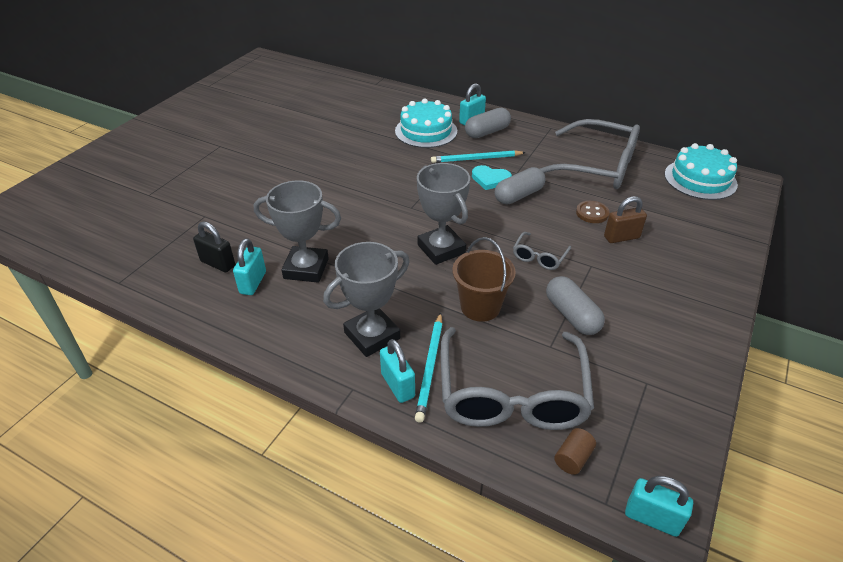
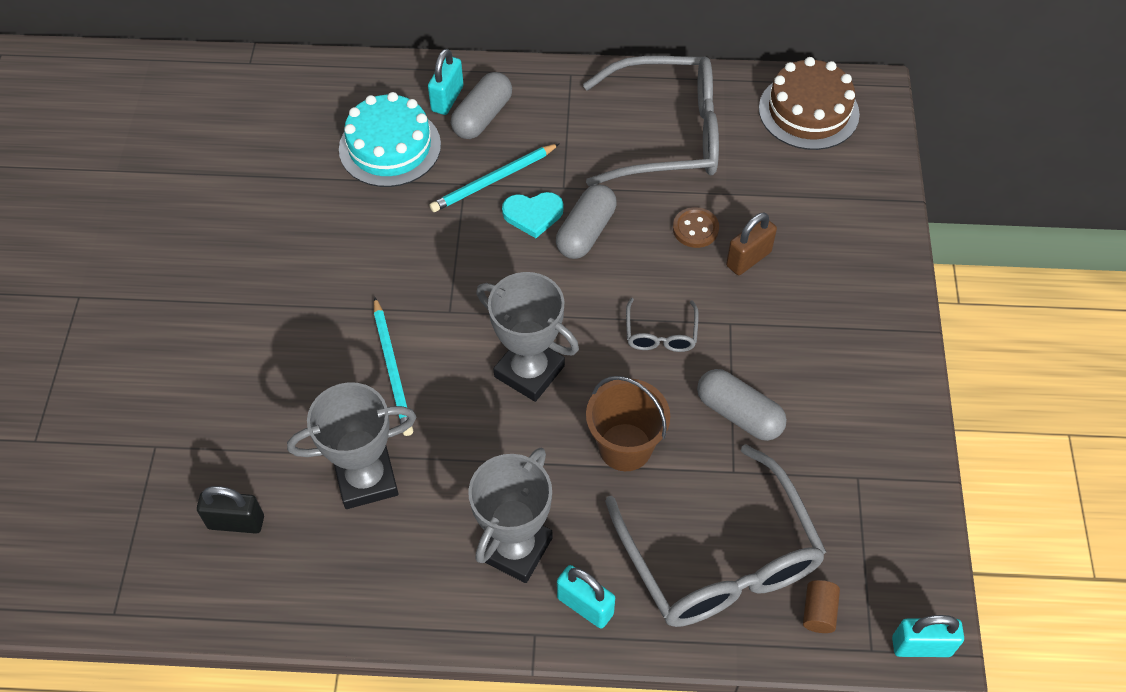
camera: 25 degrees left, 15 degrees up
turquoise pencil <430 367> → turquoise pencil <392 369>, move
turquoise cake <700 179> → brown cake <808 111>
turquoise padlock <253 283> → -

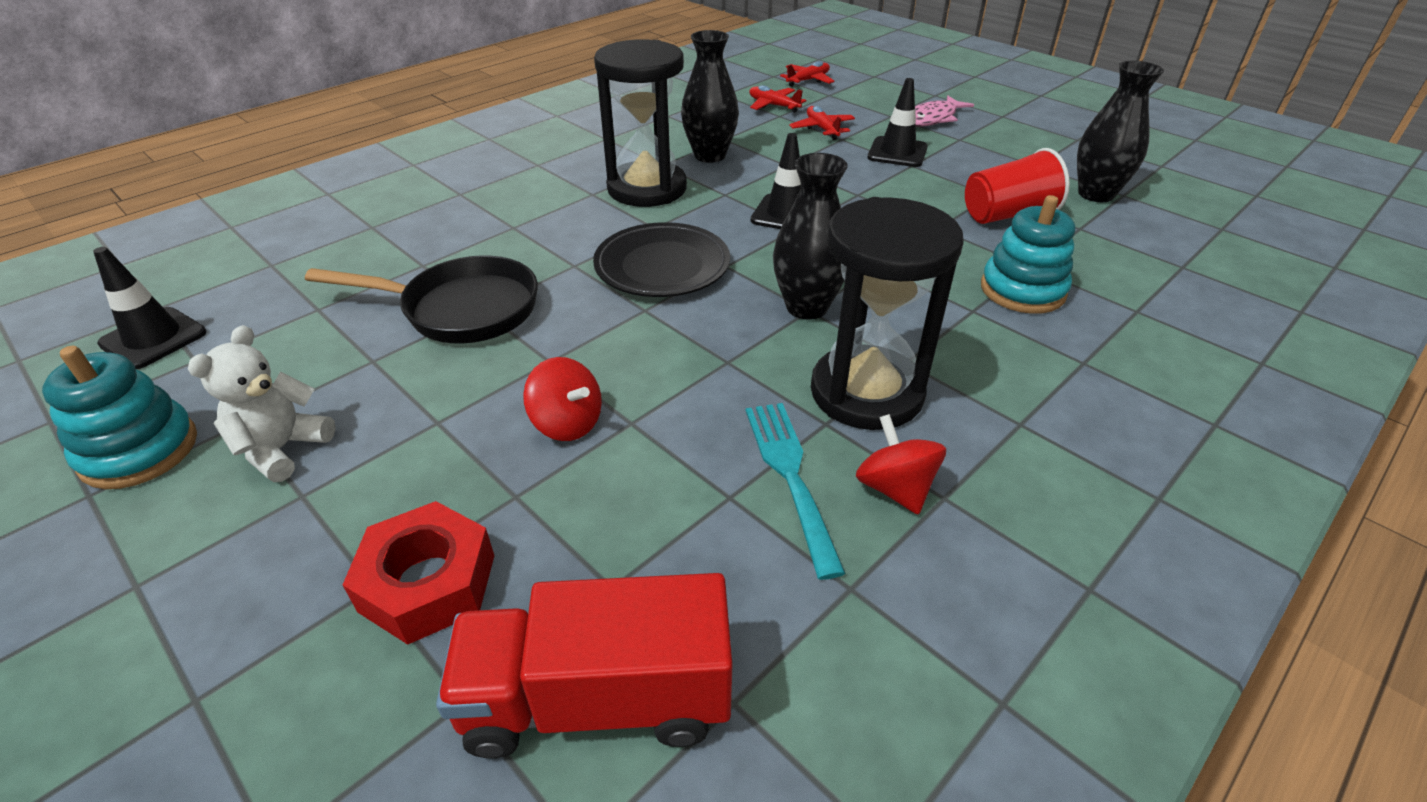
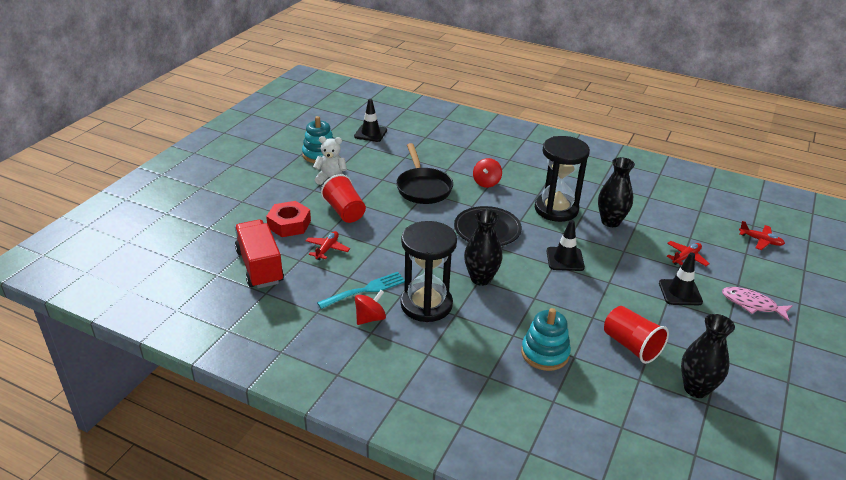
camera: 70 degrees right, 5 degrees down
red plane <773 105> → red plane <327 249>, move
- → red cup <345 211>
red spinning top <567 423> → red spinning top <486 182>, move

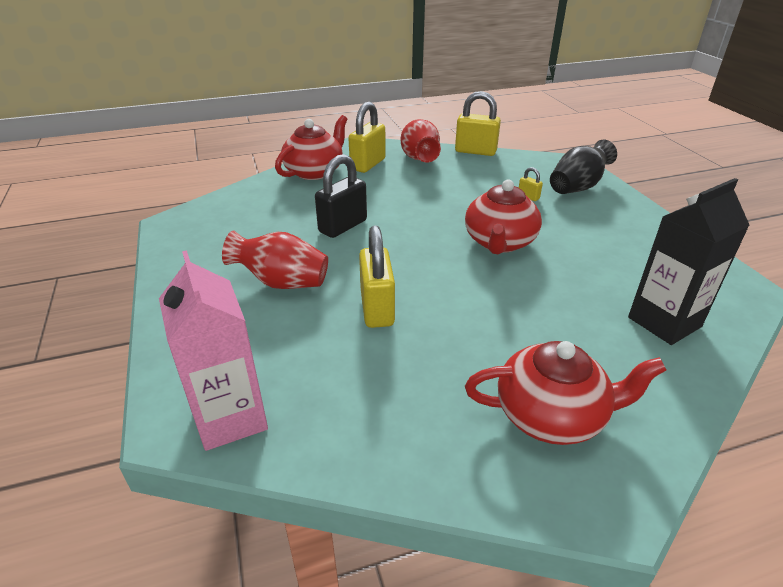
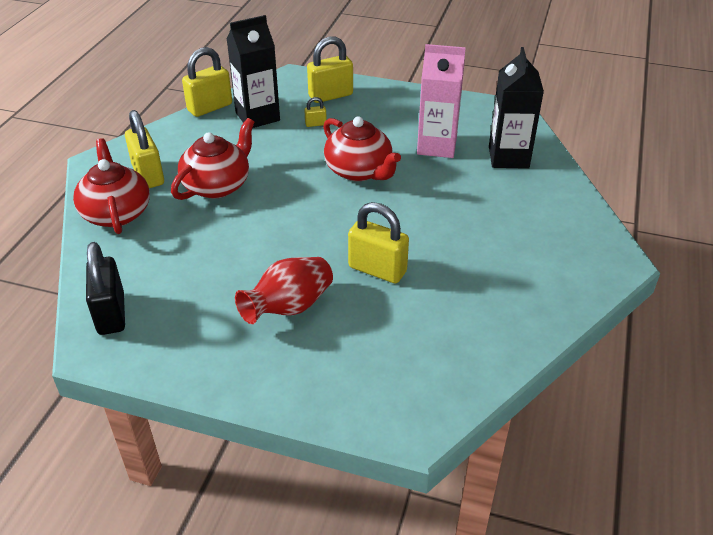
camera: 55 degrees left, 5 degrees up
black padlock <343 226> → black padlock <111 314>, move
red teapot <552 415> → red teapot <217 185>, move
- → black carton <257 117>
black vase <577 187> → yellow padlock <330 95>
pink carton <231 418> → pink carton <437 146>, move
red vase <419 158> → -

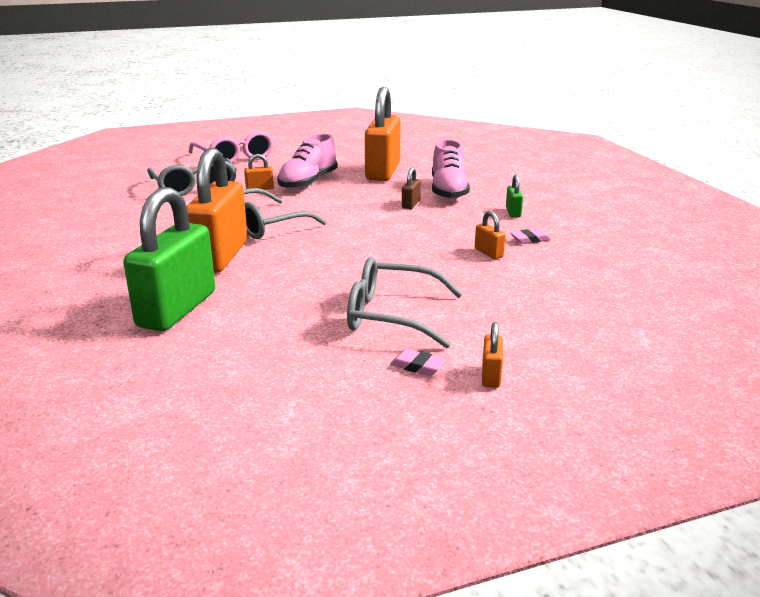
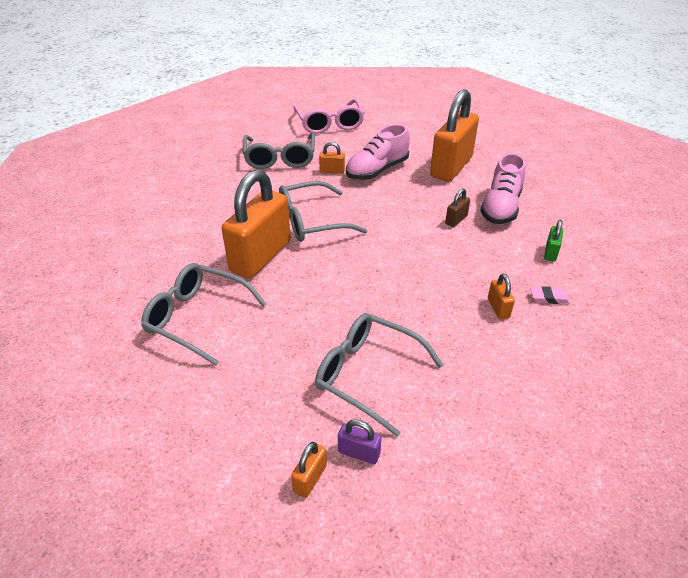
camera: 20 degrees right, 15 degrees up
green padlock <177 309> → grey glasses <197 318>
orange padlock <491 376> → orange padlock <310 478>, move
pink eraser <417 366> → purple padlock <359 453>

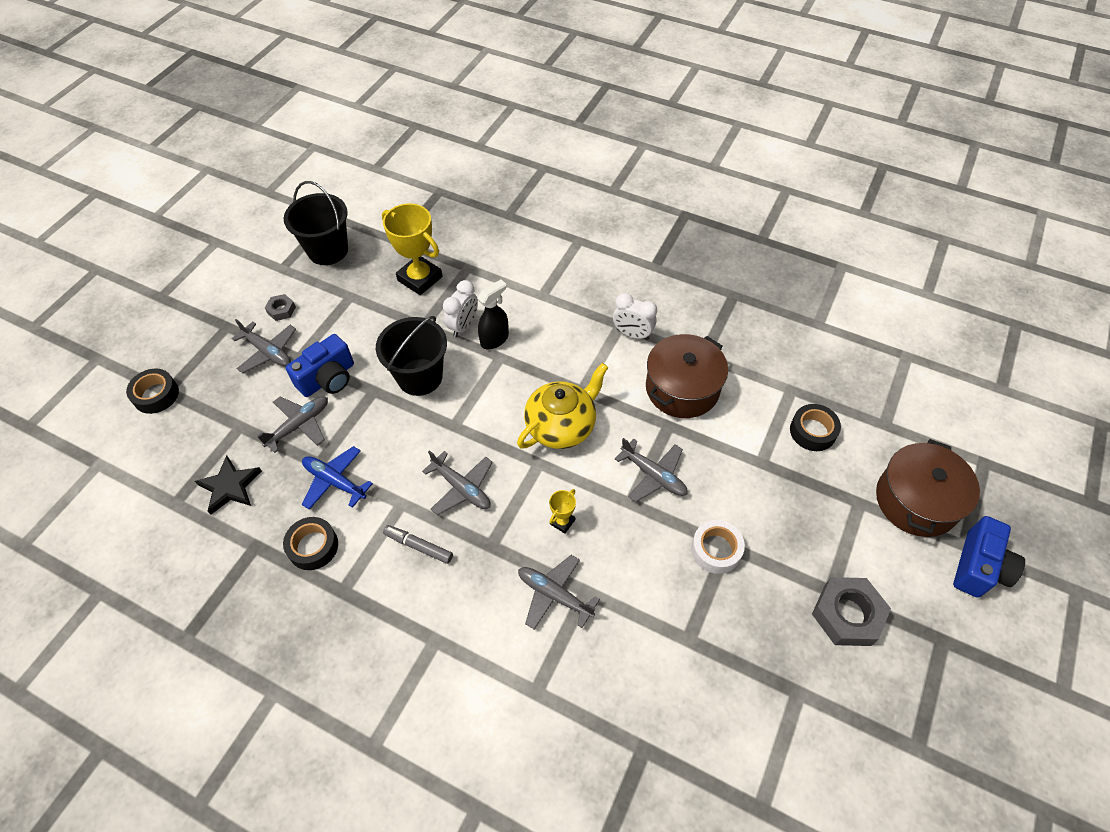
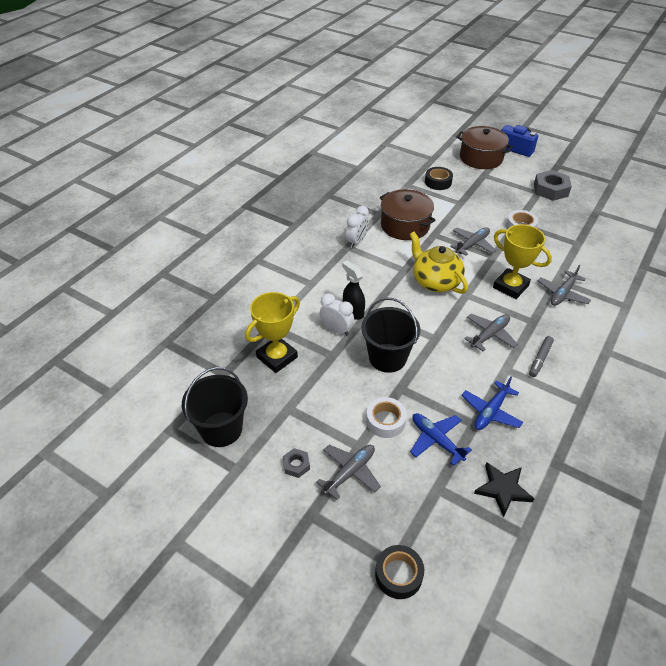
camera: 85 degrees left, 10 degrees down
blue camera <328 378> → white tape <385 421>
grey plane <299 425> → blue plane <436 440>
yellow trophy <562 522> → yellow trophy <510 286>, x2.13
black tape <313 546> → -

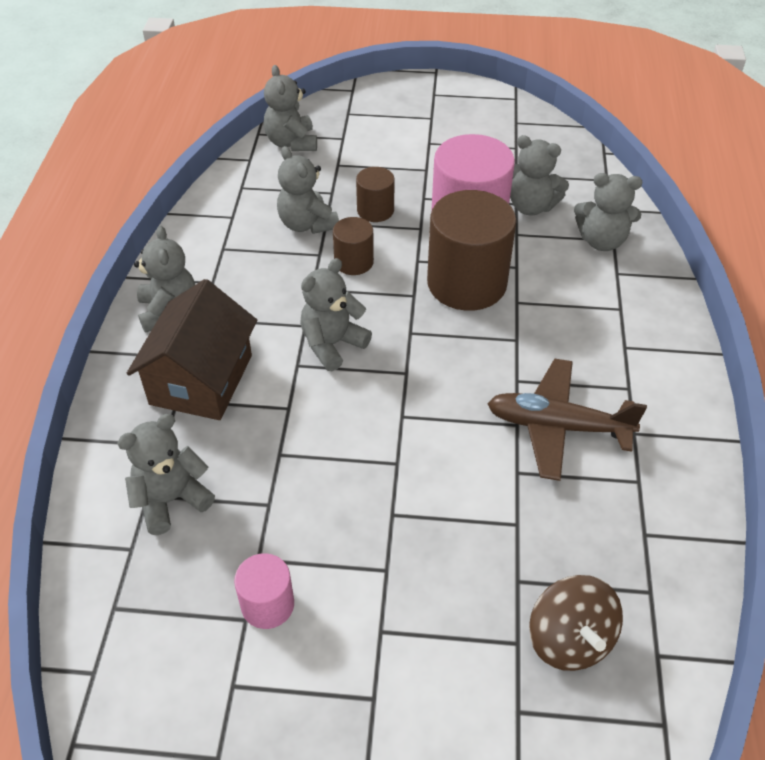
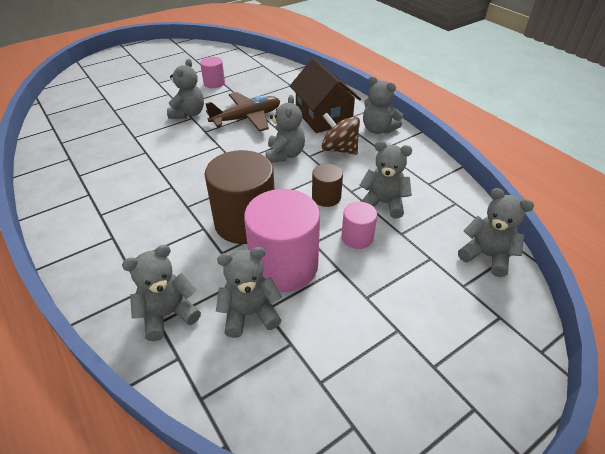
camera: 140 degrees right, 5 degrees down
grey teddy bear <171 500> → grey teddy bear <188 114>, move
brown plane <557 426> → brown plane <247 118>, move
brown spinning top <569 639> → brown spinning top <339 149>, move
brown cylinder <375 210> → pink cylinder <357 237>

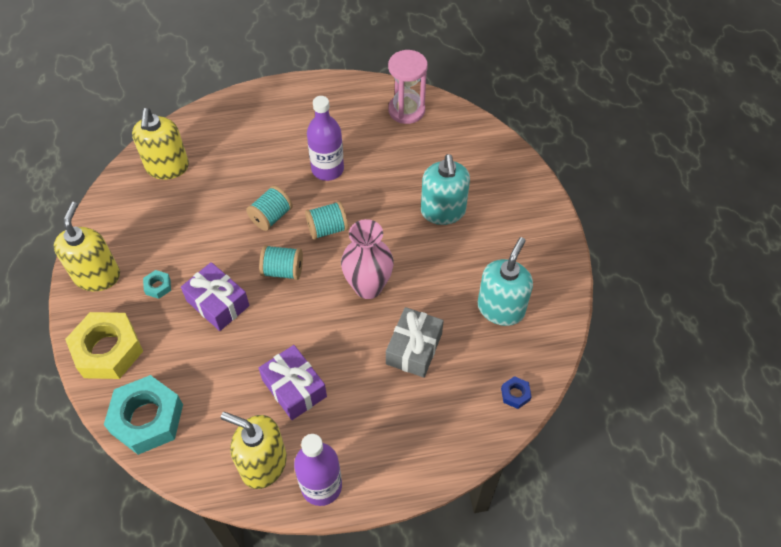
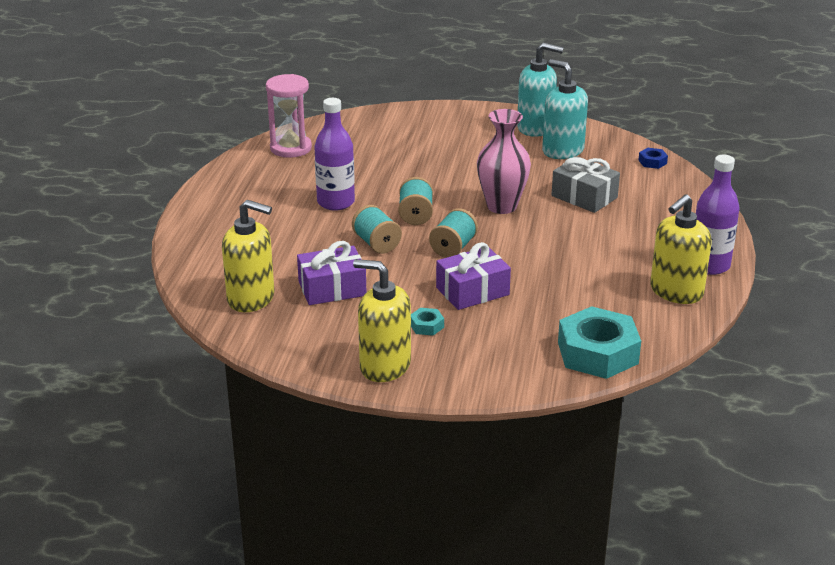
camera: 70 degrees left, 25 degrees down
purple gift <294 388> → purple gift <332 288>, move
turquoise soap dispenser <443 211> → turquoise soap dispenser <535 128>, move
yellow nut <108 350> → -

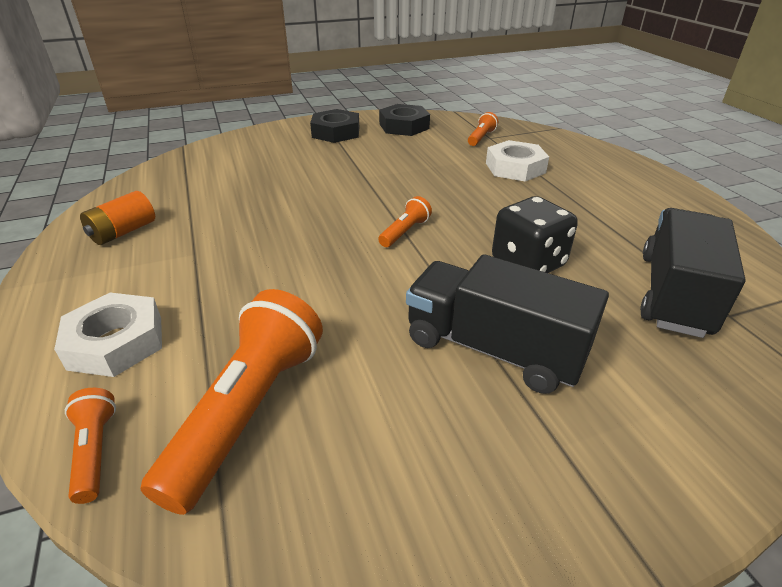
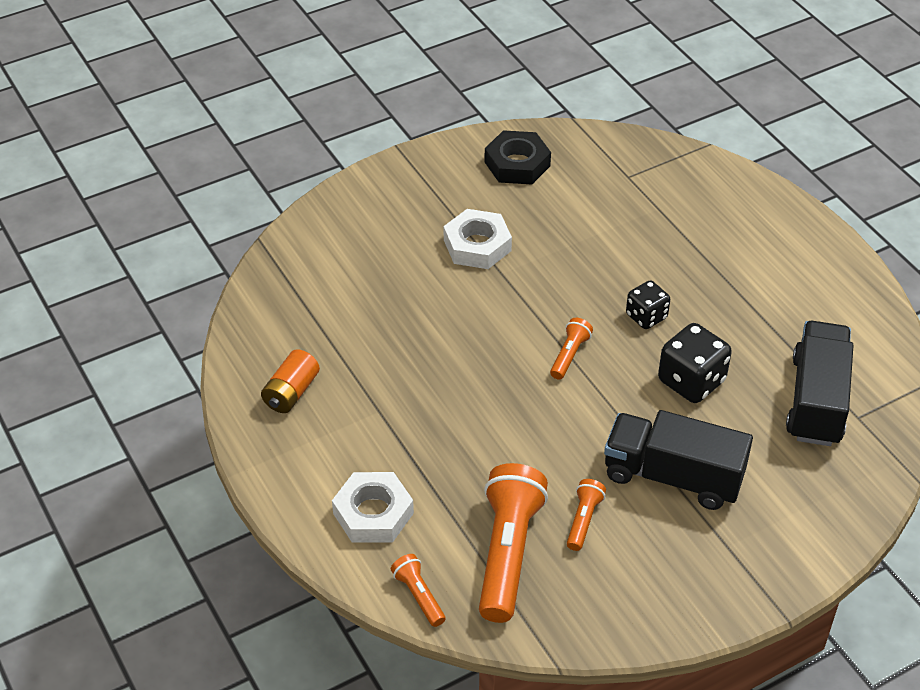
camera: 10 degrees left, 10 degrees up
white nut <515 168> → white nut <477 245>, move
orange flashlight <481 138> → orange flashlight <583 520>, move
- → black dice <646 316>
black nut <336 132> → -

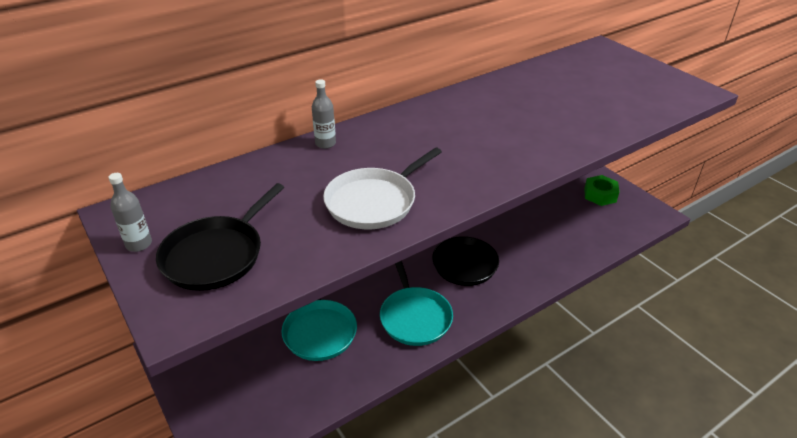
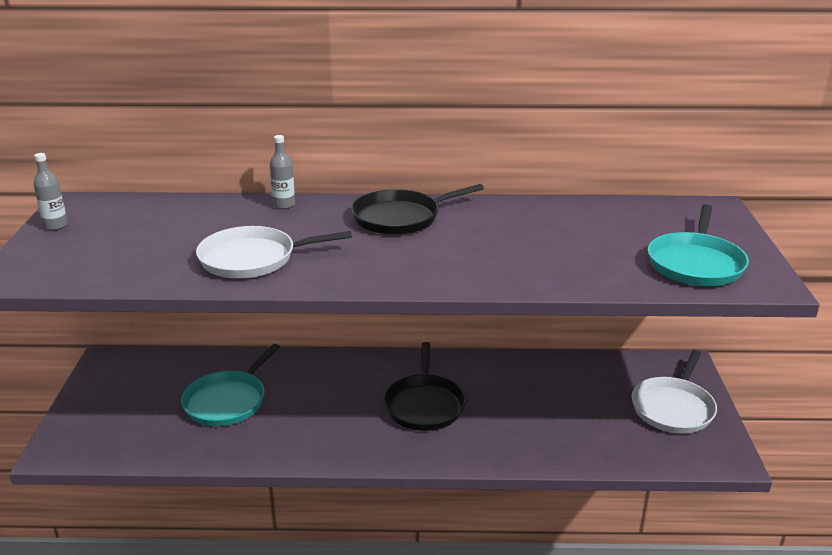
camera: 35 degrees right, 10 degrees down
black pan <216 255> → black pan <400 217>, move
green nut <600 195> → white pan <673 408>
turquoise pan <414 317> → turquoise pan <696 263>, move

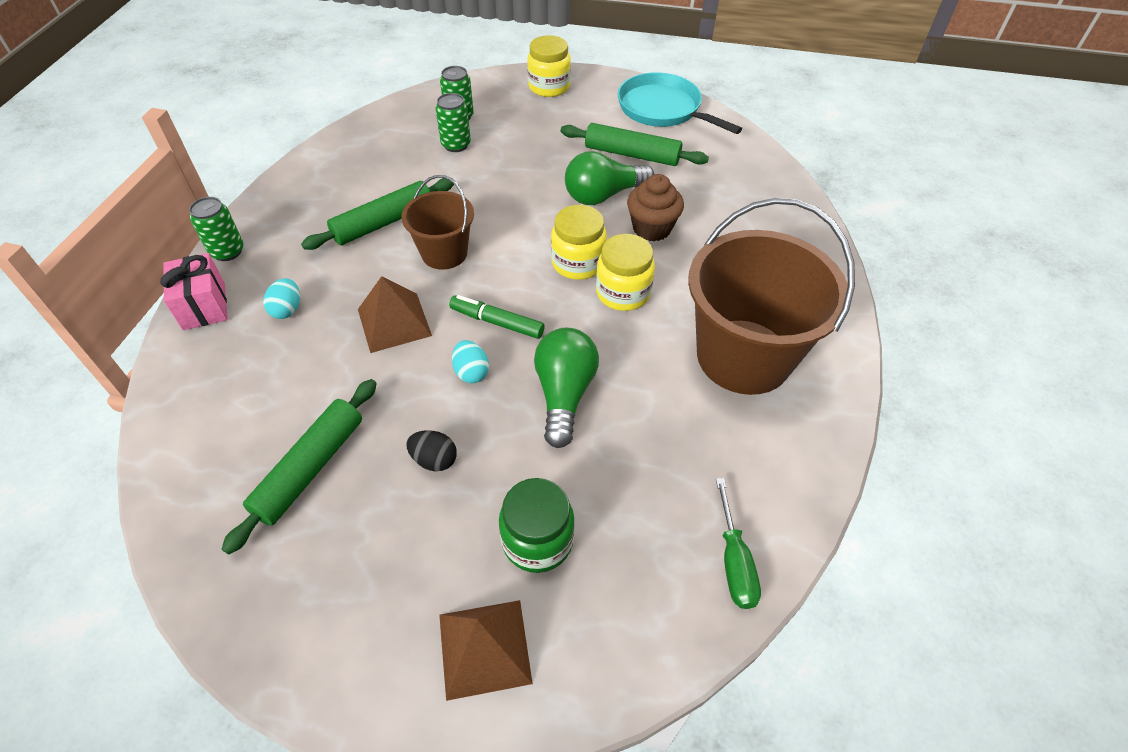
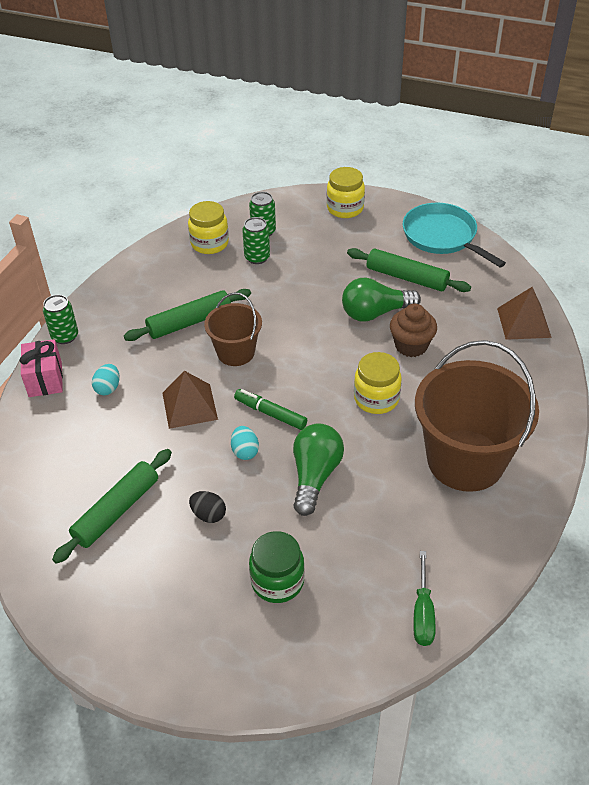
camera: 10 degrees right, 5 degrees down
yellow jar <578 263> → yellow jar <209 243>, move
brown pyramid <484 648> → brown pyramid <523 322>, move

